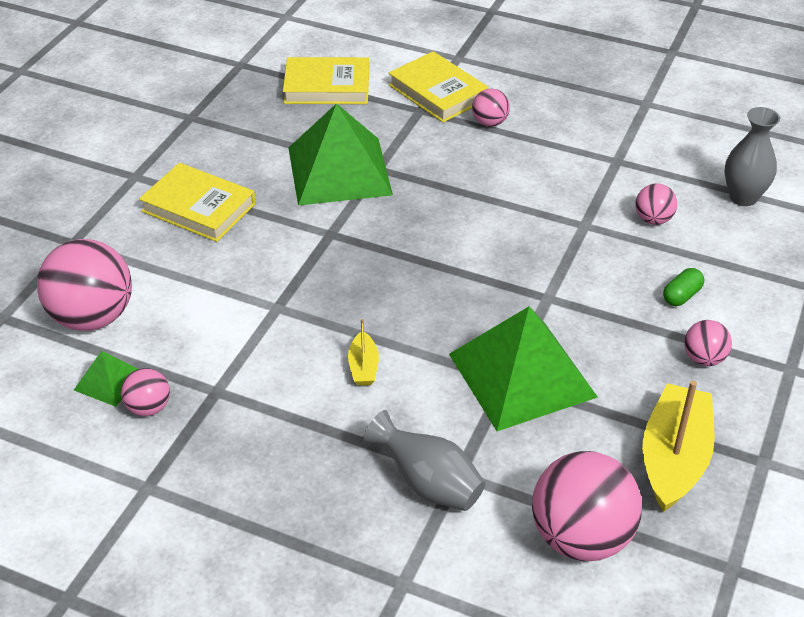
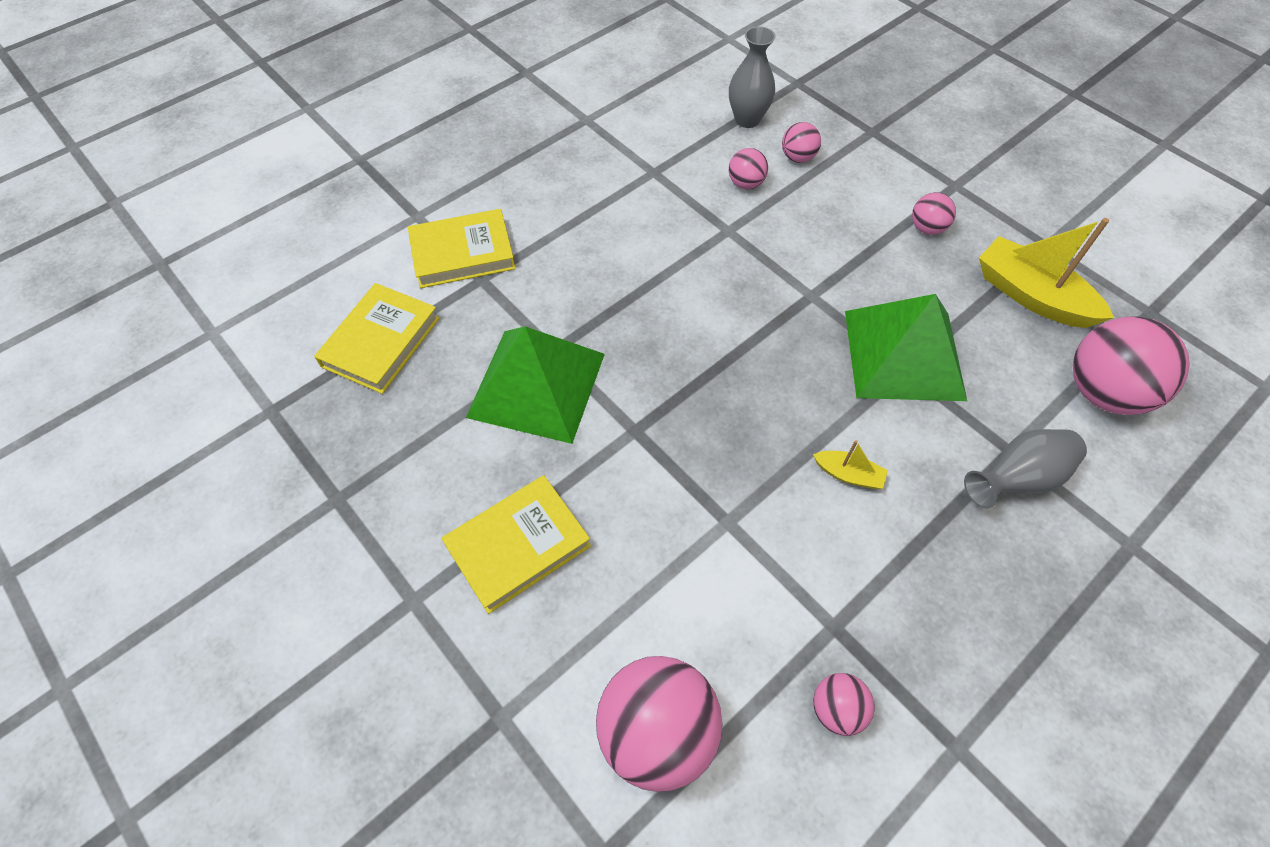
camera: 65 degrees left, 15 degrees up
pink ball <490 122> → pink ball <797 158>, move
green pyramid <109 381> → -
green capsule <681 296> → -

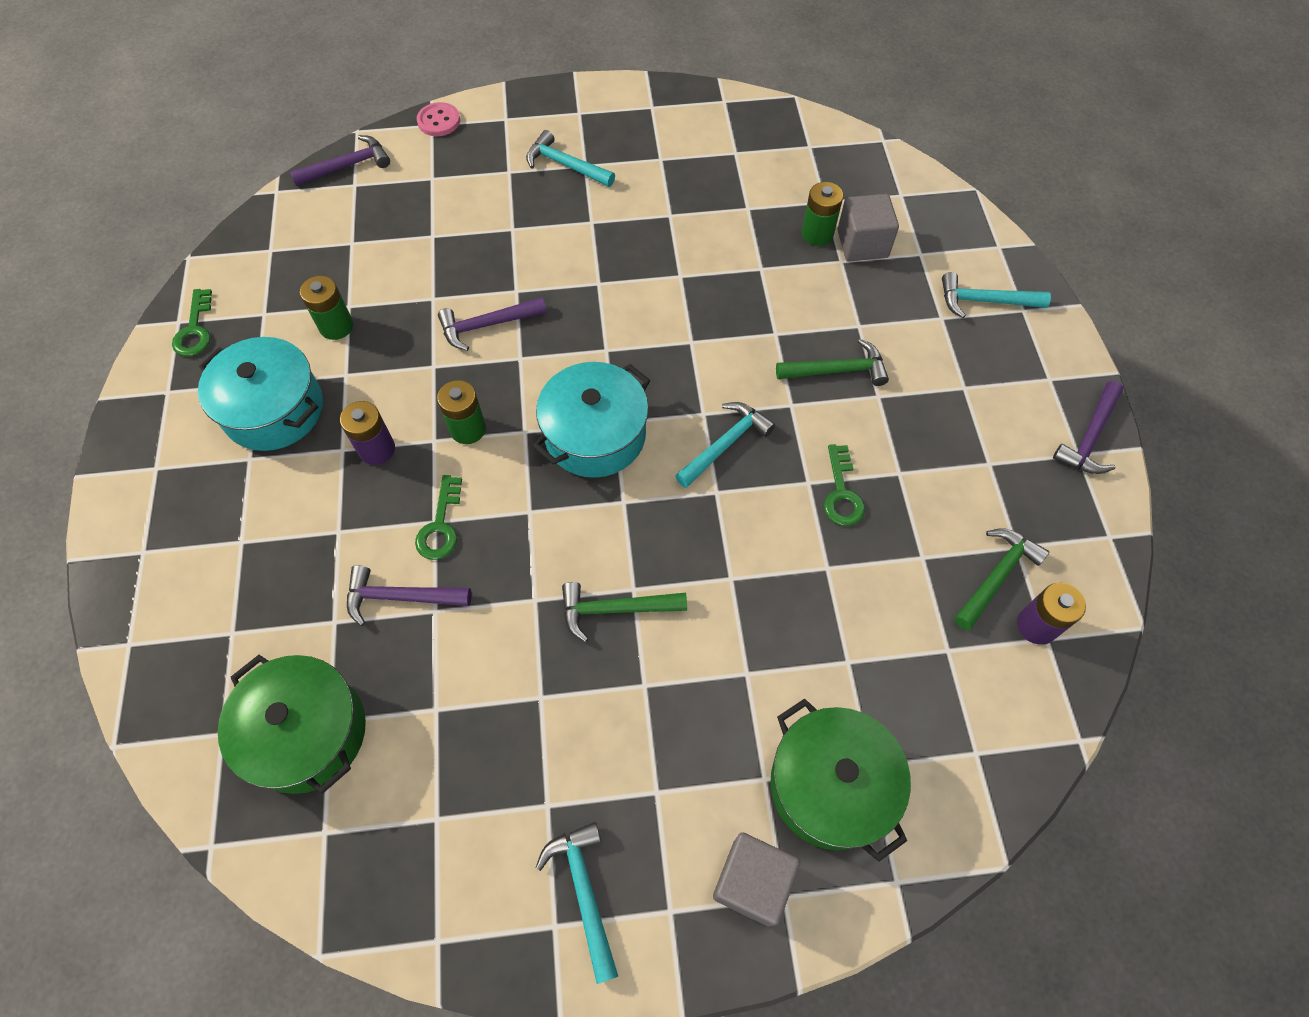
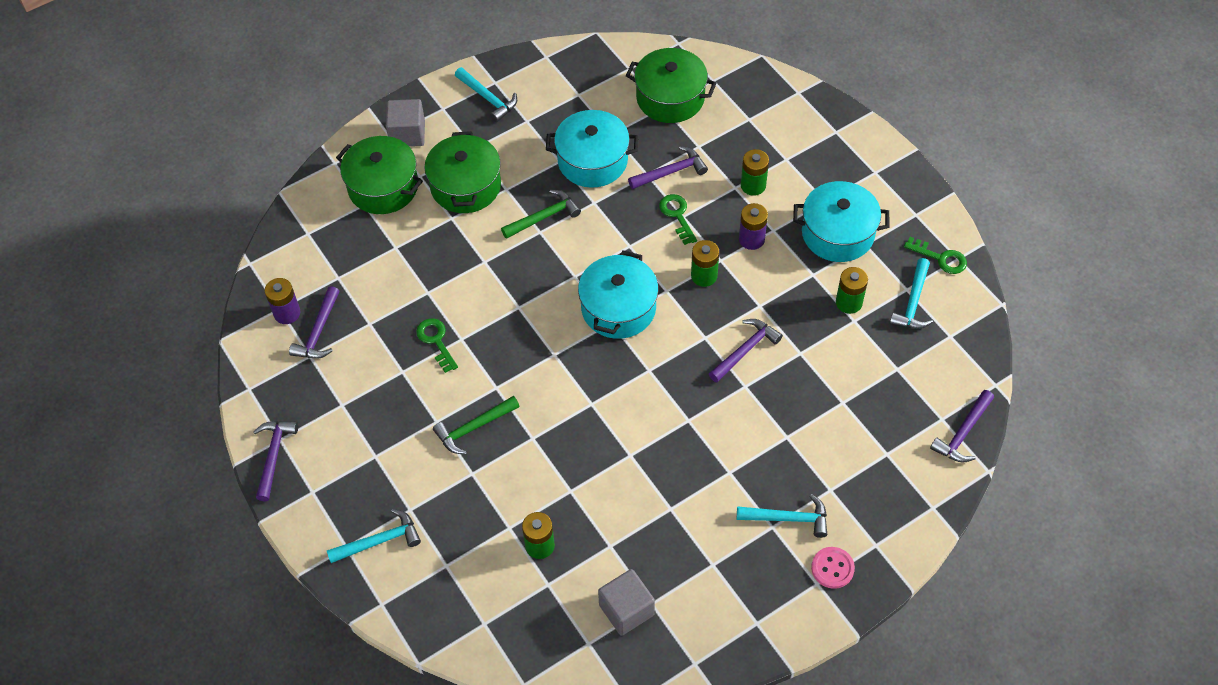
camera: 155 degrees right, 5 degrees down
green hammer <996 576> → purple hammer <319 331>
- → green pot <465 186>
- → turquoise pot <592 161>
grey cube <862 244> → grey cube <626 610>, move
- → green battery <753 185>
pink button <439 121> → pink button <832 568>, move
turquoise hammer <725 444> → turquoise hammer <913 302>, move
green key <195 330> → green key <940 258>, 150 degrees clockwise

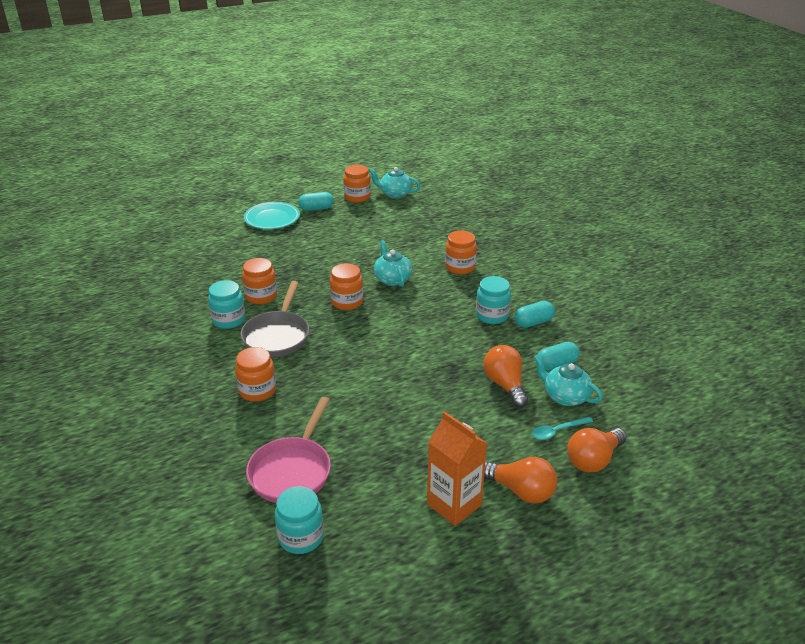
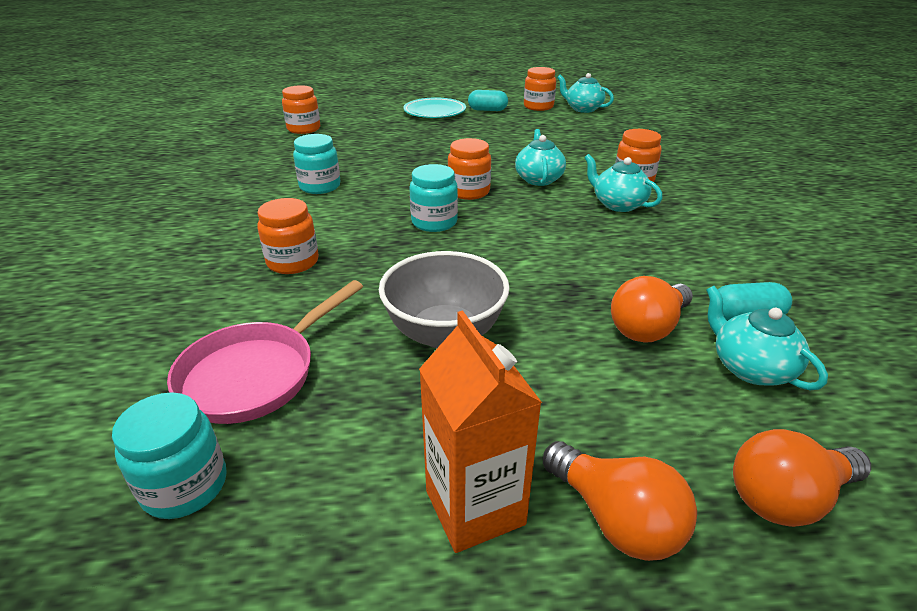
camera: 20 degrees right, 0 degrees up
orange jar <261 296> → orange jar <304 129>, move
- → grey bowl <445 333>
turquoise jar <492 315> → turquoise jar <434 222>, move
- → turquoise teapot <618 204>
orange light bulb <505 385> → orange light bulb <648 328>, 135 degrees counterclockwise
grey pan <277 336> → -
turquoise capsule <533 322> → -
turquoise spoon <557 431> → -

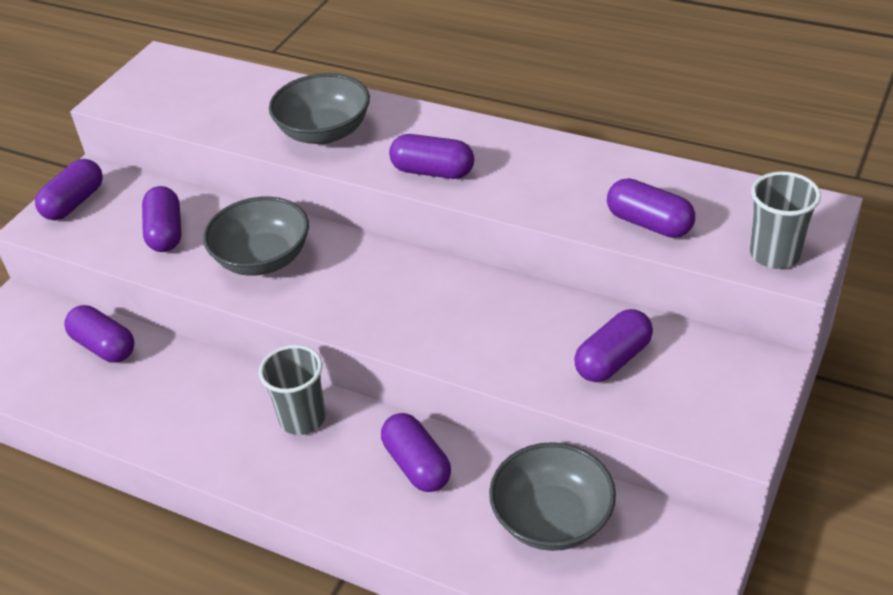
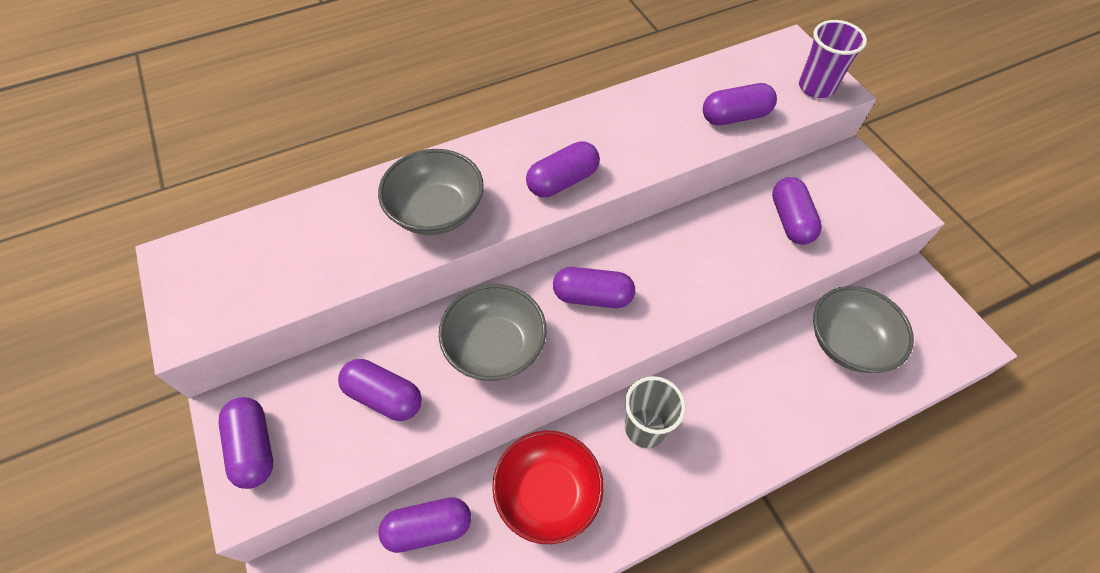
camera: 55 degrees left, 15 degrees up
- → red bowl <548 494>
purple capsule <417 465> → purple capsule <592 296>, move
grey cup <774 254> → purple cup <816 87>

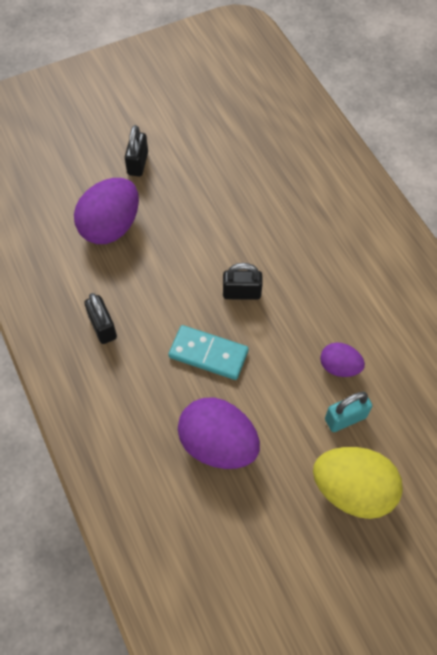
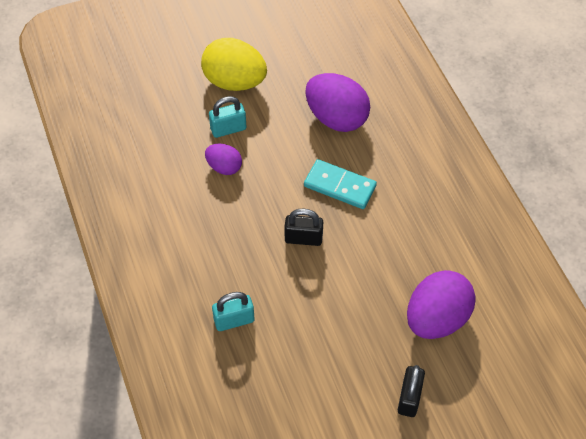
camera: 175 degrees left, 5 degrees down
- → turquoise padlock <234 320>
black padlock <102 327> → -

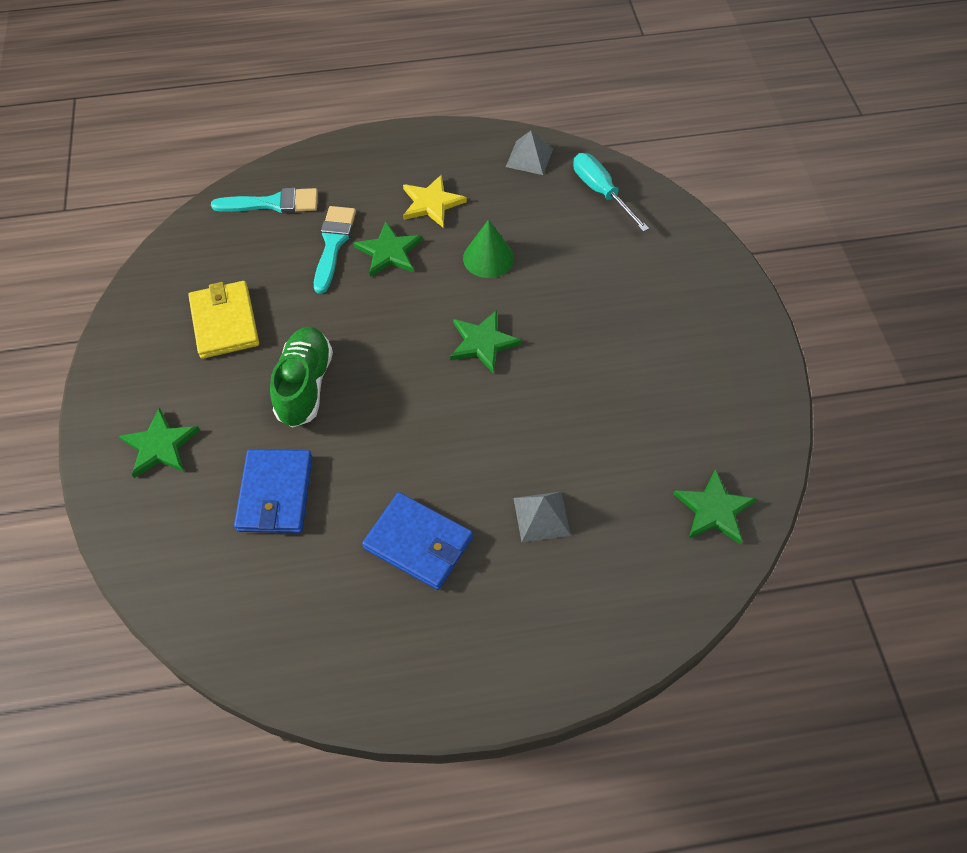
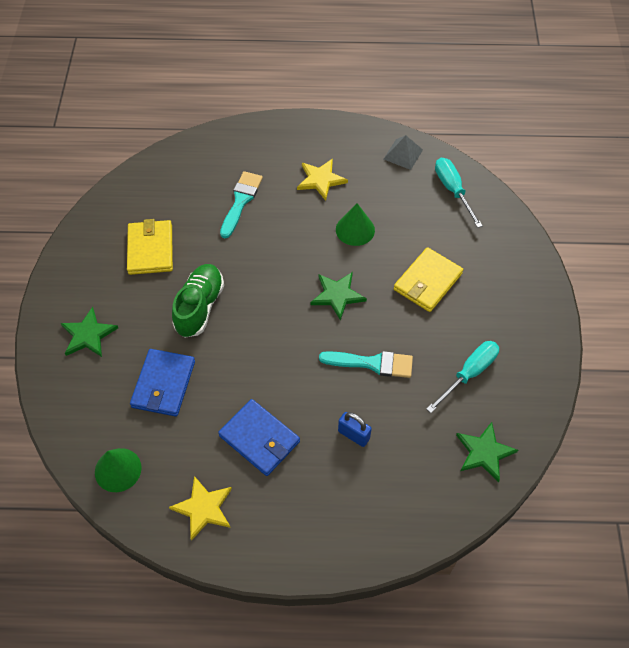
camera: 10 degrees right, 0 degrees up
- → green cone <118 470>
- → yellow star <203 508>
turquoise brush <273 203> → turquoise brush <372 363>, move
grey pyramid <541 516> → blue padlock <353 435>
- → yellow wallet <427 282>
- → turquoise screwdriver <469 373>
green star <389 252> → -

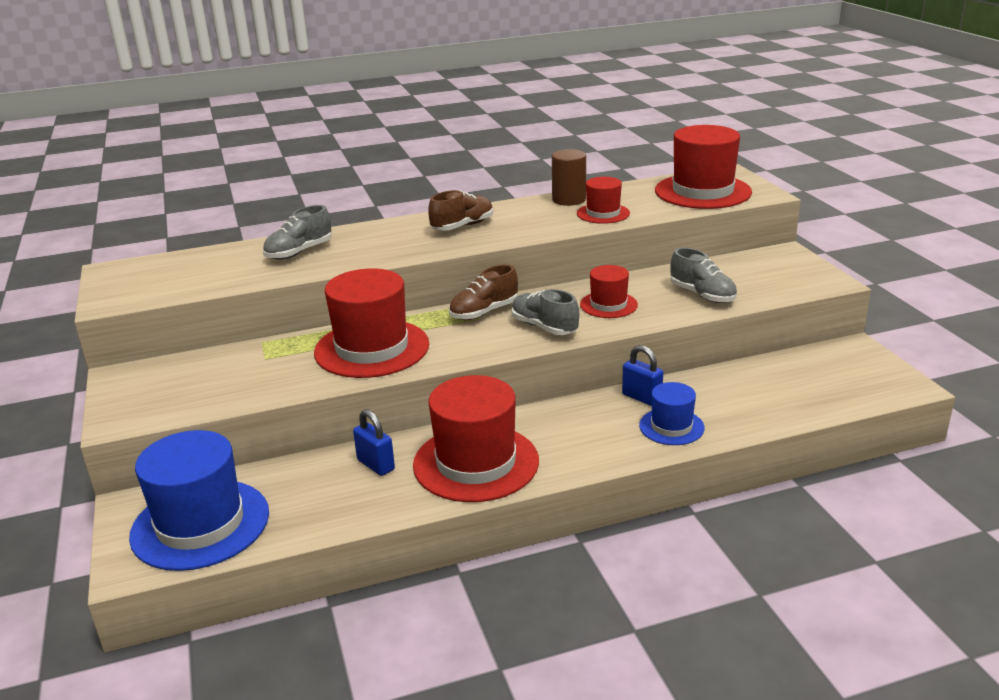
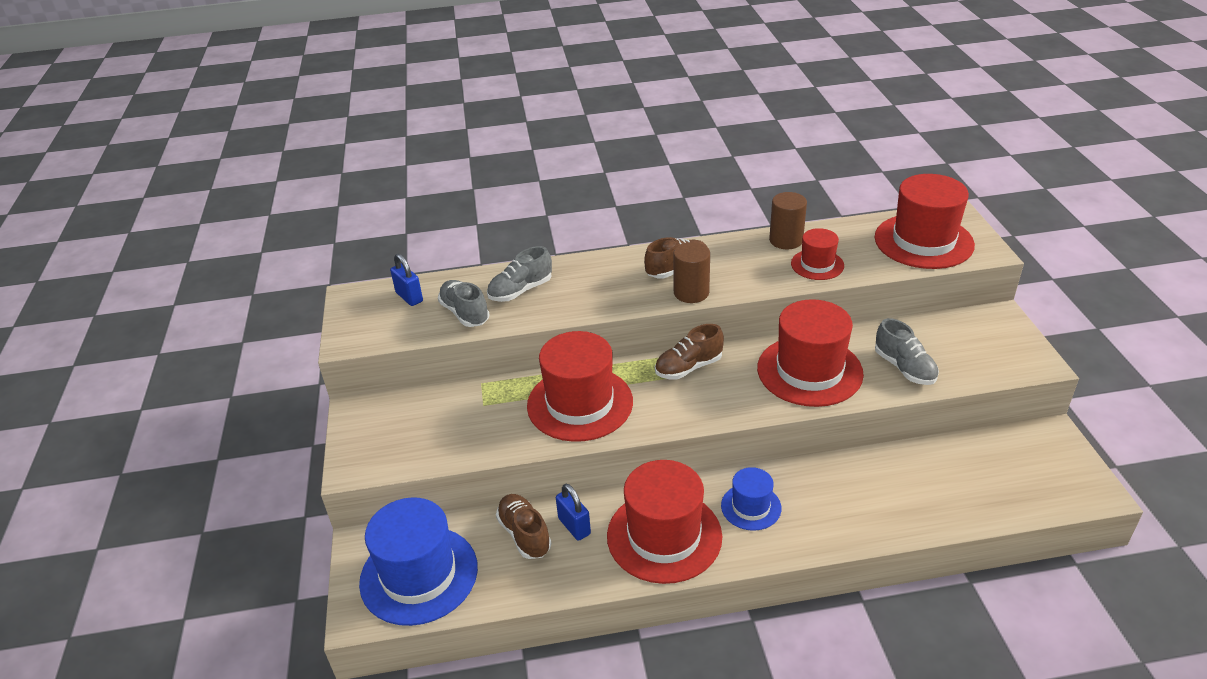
camera: 10 degrees right, 10 degrees up
blue padlock <641 397> → blue padlock <409 297>, move
grey shoe <544 327> → grey shoe <465 313>, move
- → brown shoe <524 534>
- → brown cylinder <691 293>
blue hat <671 426> → blue hat <751 507>, move
red hat <608 305> → red hat <809 371>, x1.88

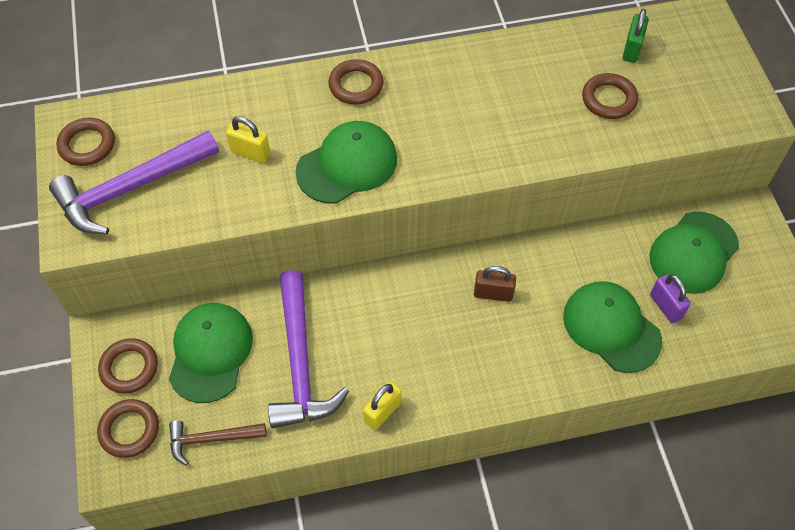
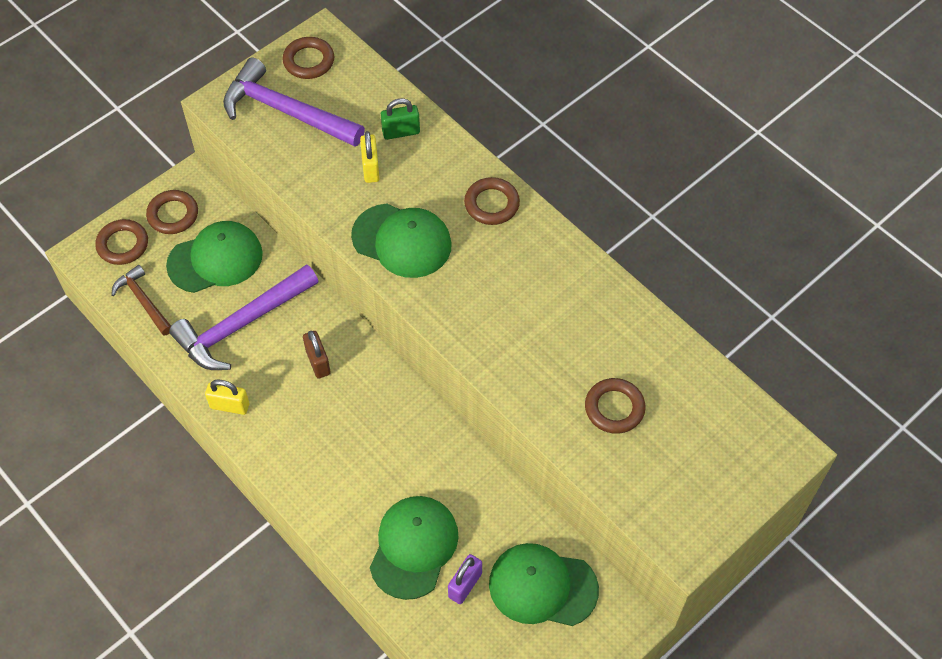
camera: 60 degrees right, 0 degrees up
brown padlock <493 294> → brown padlock <318 362>, move
green padlock <632 49> → green padlock <401 132>, move

